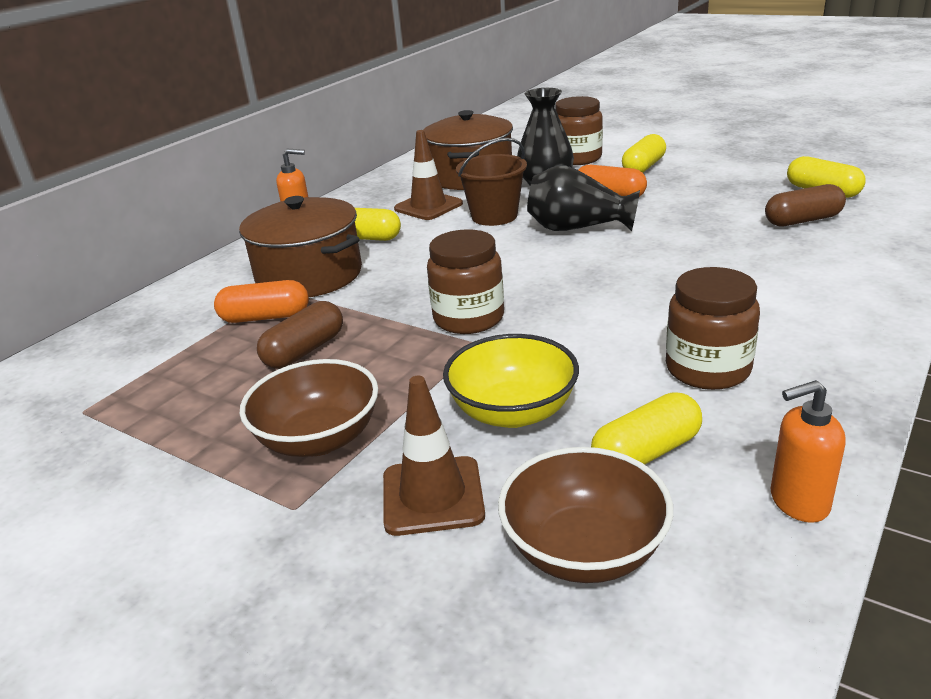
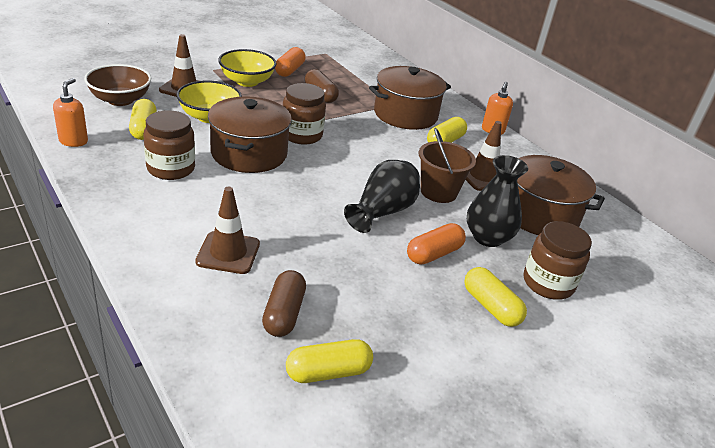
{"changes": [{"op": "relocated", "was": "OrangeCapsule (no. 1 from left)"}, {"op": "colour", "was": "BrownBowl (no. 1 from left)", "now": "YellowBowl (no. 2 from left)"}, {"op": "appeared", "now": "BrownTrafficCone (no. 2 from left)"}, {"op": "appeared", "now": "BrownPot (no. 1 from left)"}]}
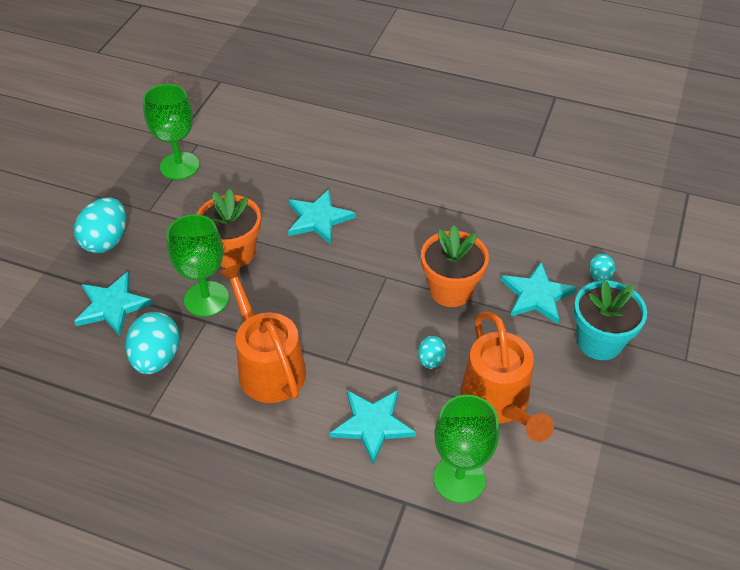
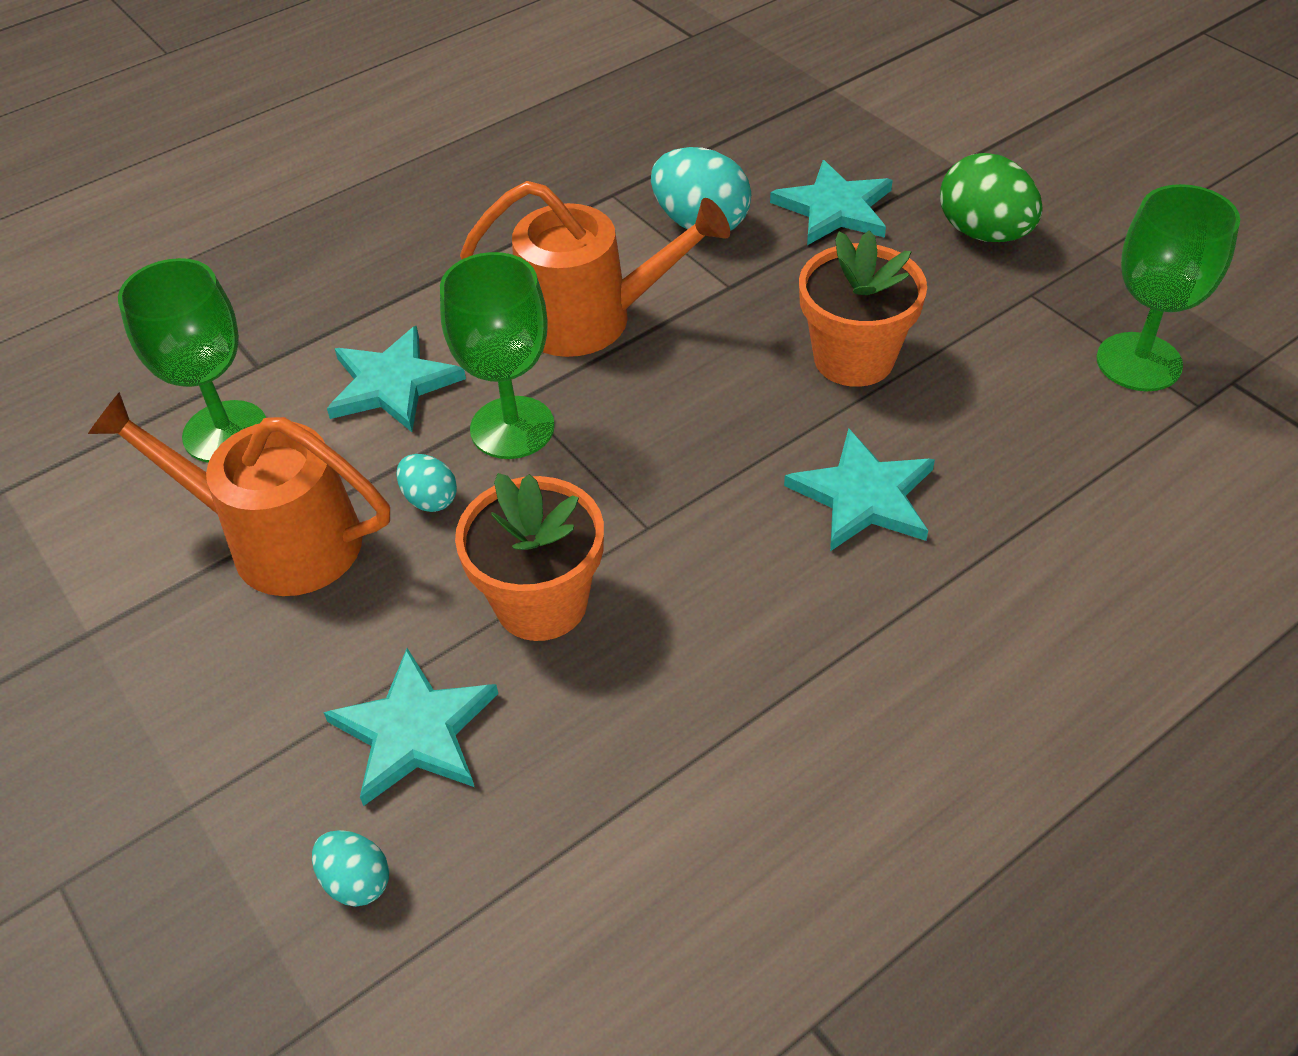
{"changes": [{"op": "colour", "was": "TurquoiseEgg (no. 1 from left)", "now": "GreenEgg"}, {"op": "relocated", "was": "GreenGoblet (no. 2 from left)"}, {"op": "missing", "was": "TurquoiseFlowerPot"}]}
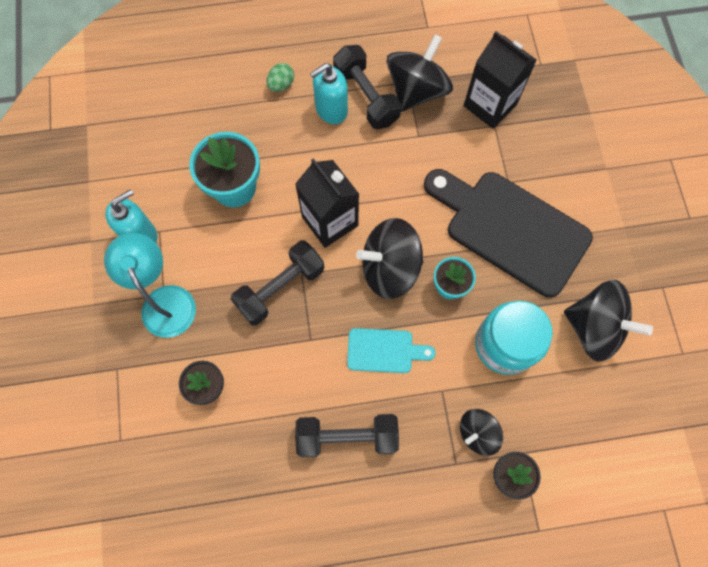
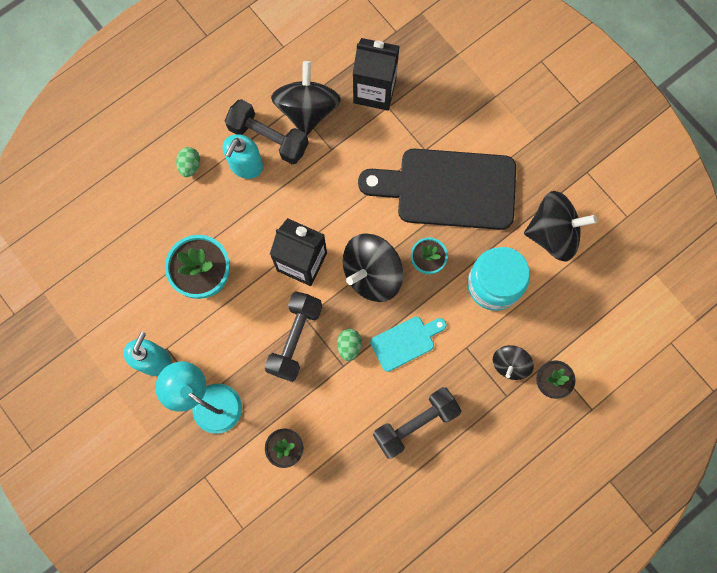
{"changes": [{"op": "appeared", "now": "GreenEgg (no. 2 from left)"}]}
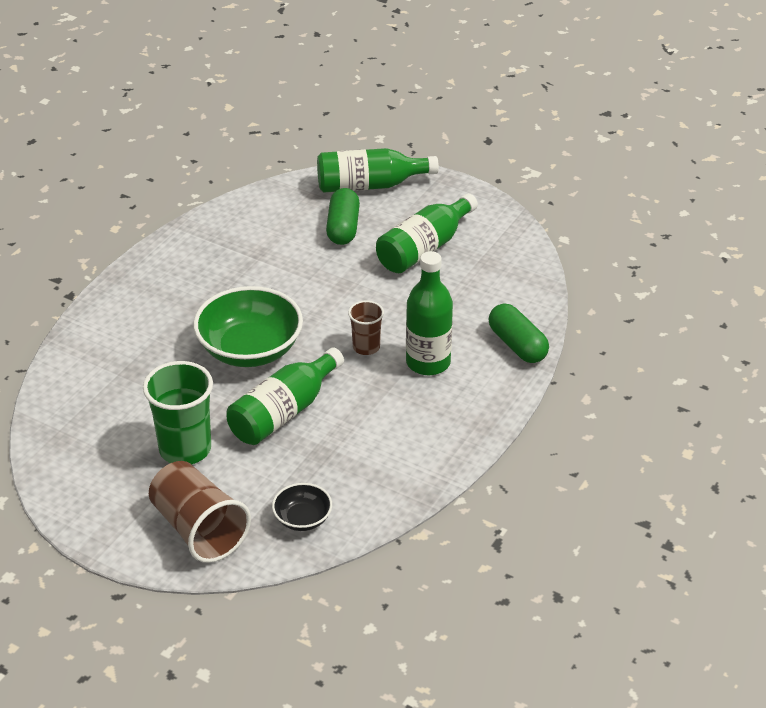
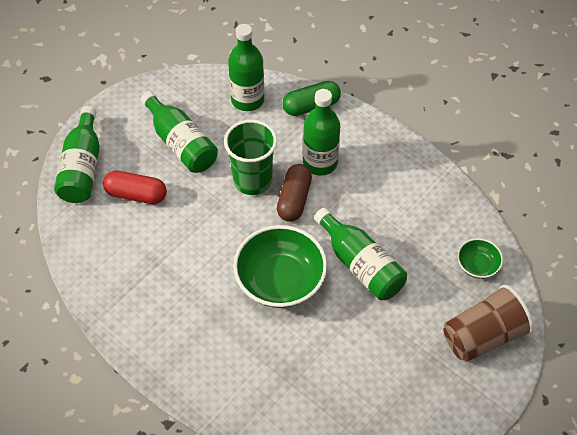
{"changes": [{"op": "relocated", "was": "GreenCup"}, {"op": "colour", "was": "BlackBowl", "now": "GreenBowl (no. 2 from left)"}, {"op": "colour", "was": "GreenCapsule (no. 1 from left)", "now": "RedCapsule"}, {"op": "exchanged", "was": "BrownCup (no. 2 from left)", "now": "BrownCapsule"}, {"op": "appeared", "now": "GreenBottle (no. 3 from left)"}]}
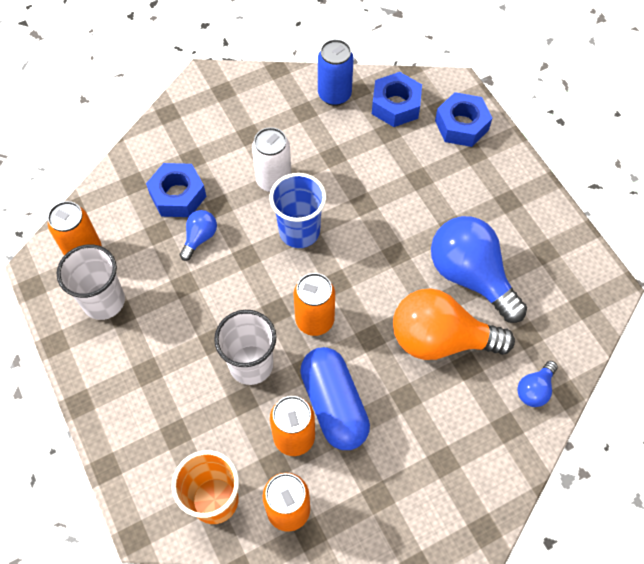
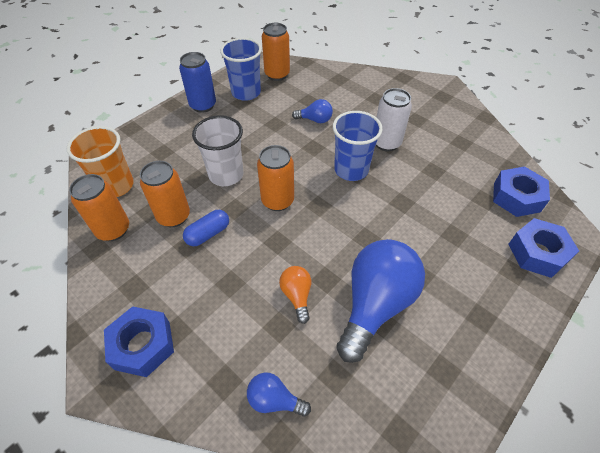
{"changes": [{"op": "colour", "was": "WhiteCup (no. 1 from left)", "now": "BlueCup (no. 1 from left)"}, {"op": "relocated", "was": "BlueNut (no. 1 from left)"}, {"op": "size", "was": "BlueCapsule", "ratio": 0.54}, {"op": "relocated", "was": "BlueCan"}, {"op": "size", "was": "OrangeLightBulb", "ratio": 0.46}]}
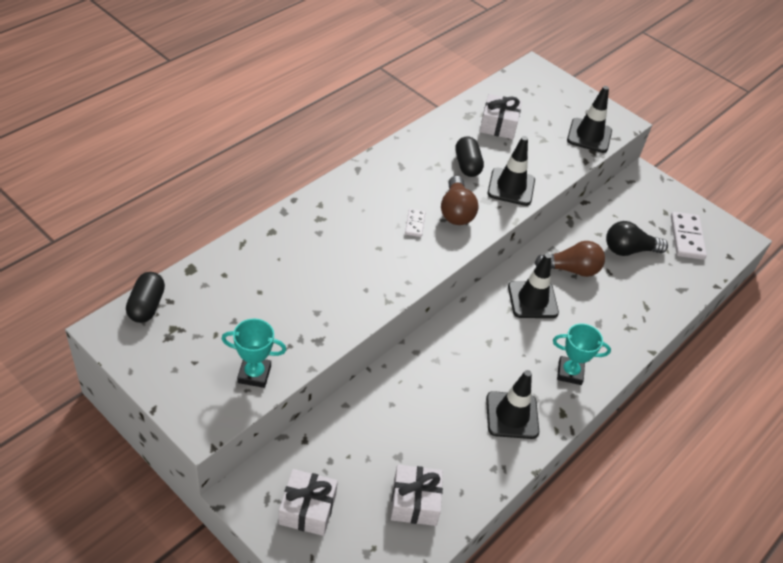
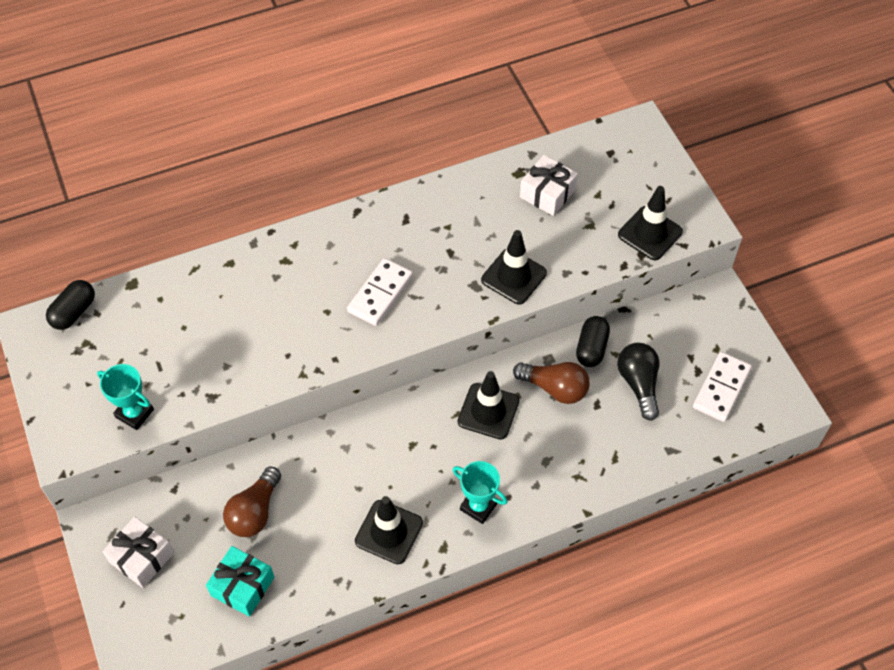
{"changes": [{"op": "colour", "was": "WhiteGift (no. 2 from left)", "now": "TurquoiseGift"}, {"op": "size", "was": "WhiteDomino (no. 1 from left)", "ratio": 1.86}, {"op": "relocated", "was": "BrownLightBulb (no. 1 from left)"}, {"op": "relocated", "was": "BlackCapsule (no. 2 from left)"}, {"op": "spun", "was": "BlackLightBulb", "clockwise": 60}]}
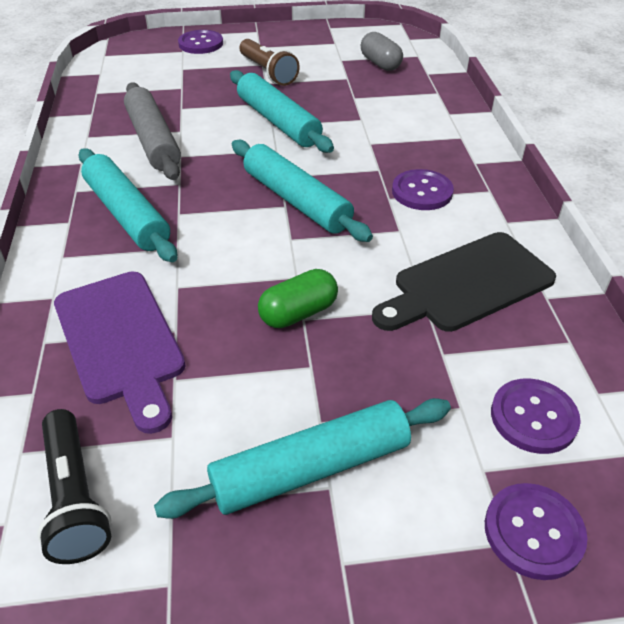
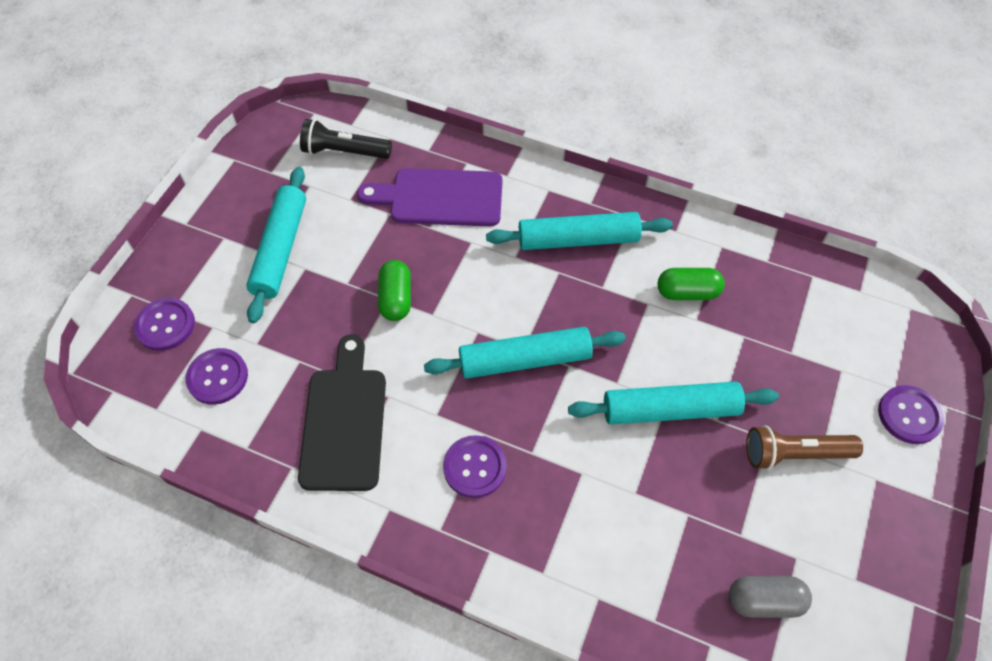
{"changes": [{"op": "exchanged", "was": "GreyRollingPin", "now": "GreenCapsule (no. 2 from left)"}]}
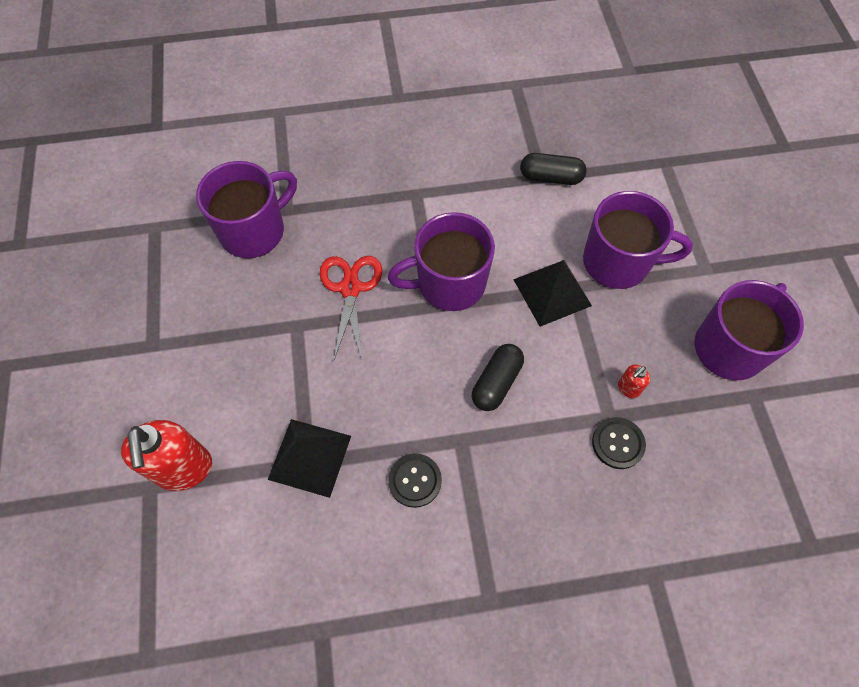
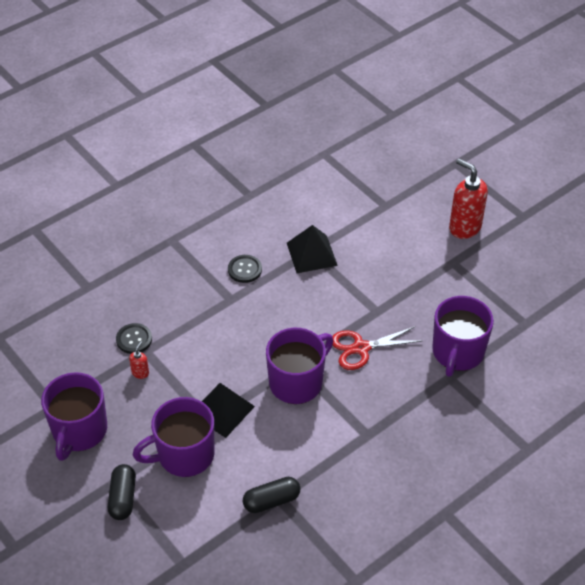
{"changes": [{"op": "relocated", "was": "RedSoapDispenser (no. 1 from left in the first image)", "now": "RedSoapDispenser (no. 2 from left)"}, {"op": "spun", "was": "RedScissors", "clockwise": 105}, {"op": "relocated", "was": "BlackCapsule (no. 1 from left)"}]}
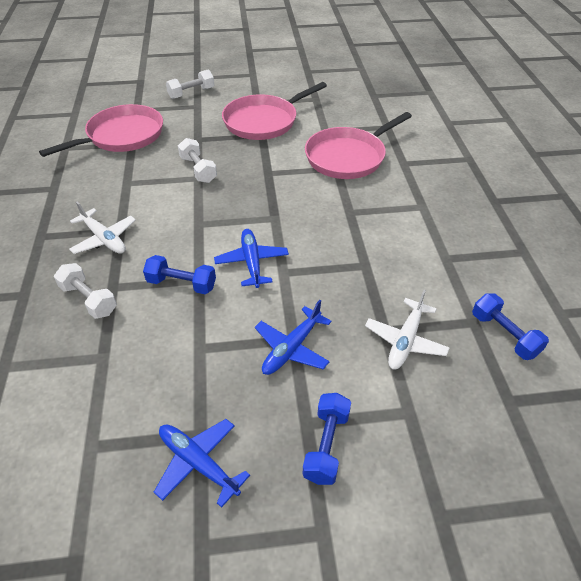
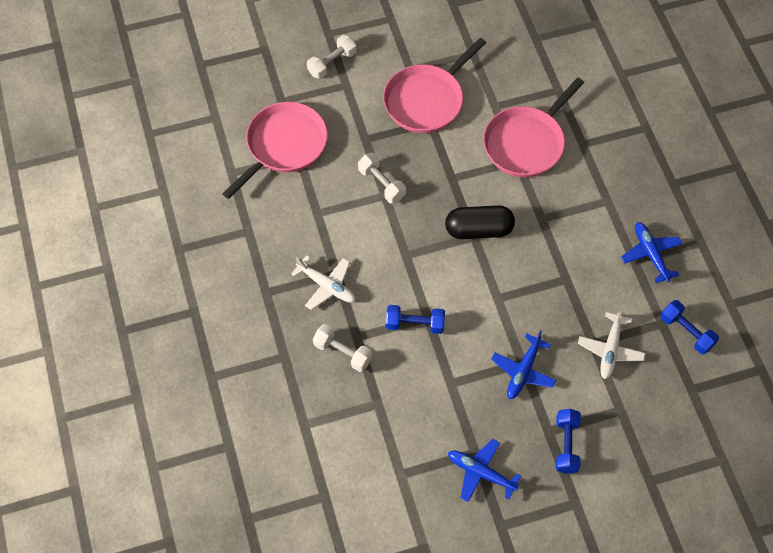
{"changes": [{"op": "relocated", "was": "BluePlane (no. 2 from left in the first image)", "now": "BluePlane (no. 3 from left)"}, {"op": "appeared", "now": "BlackCapsule"}]}
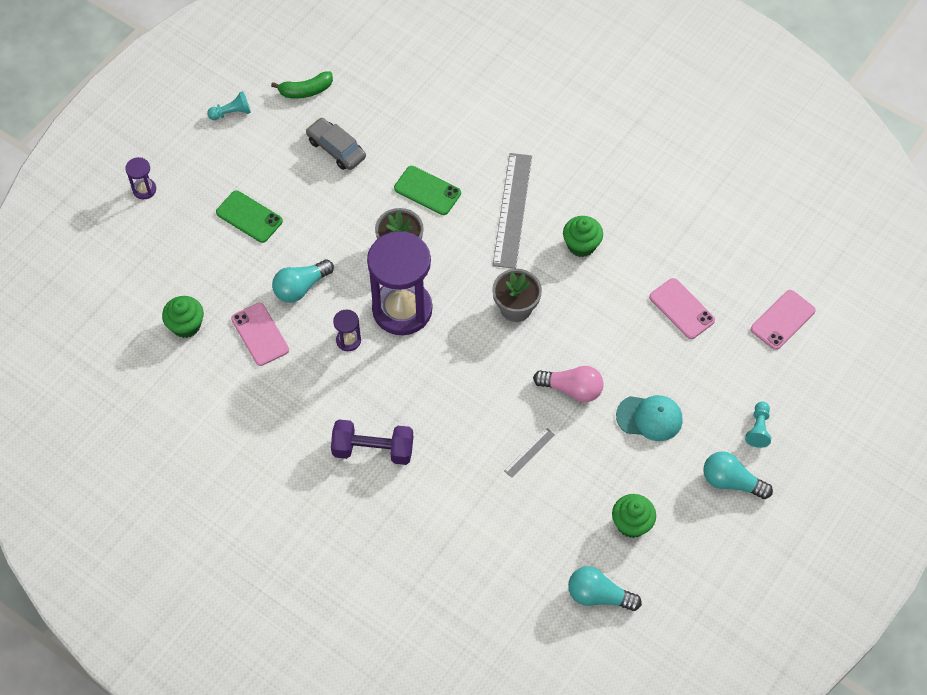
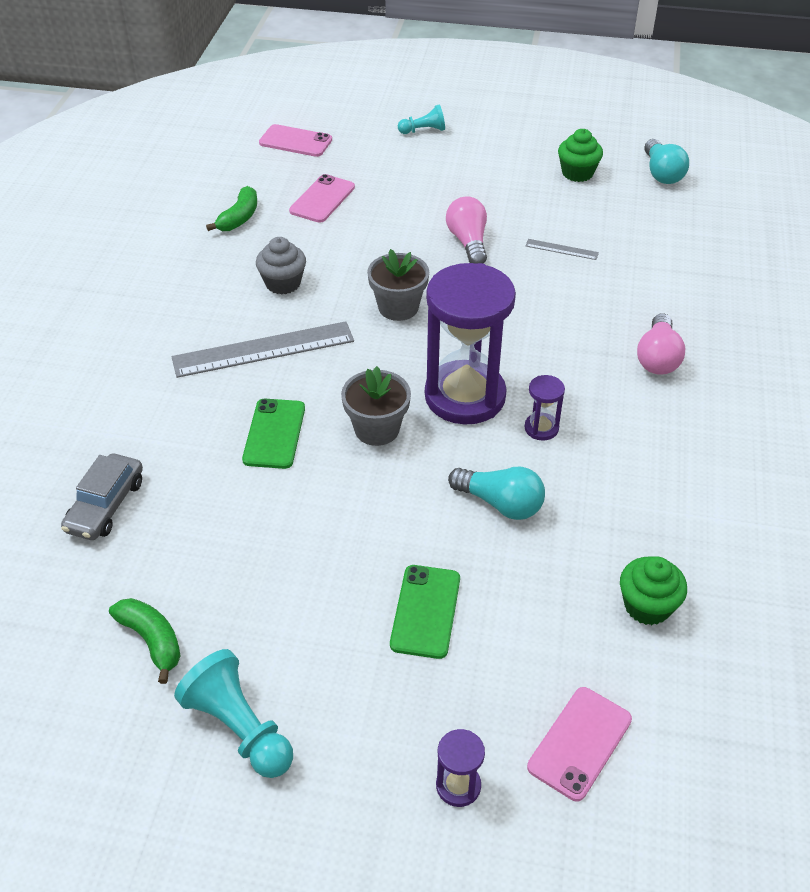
{"changes": [{"op": "size", "was": "TurquoisePawn (no. 1 from left)", "ratio": 1.68}, {"op": "relocated", "was": "PinkPhone (no. 1 from left in the first image)", "now": "PinkPhone (no. 3 from left)"}, {"op": "relocated", "was": "GreyCar"}, {"op": "exchanged", "was": "PurpleDumbbell", "now": "PinkLightBulb (no. 2 from left)"}, {"op": "colour", "was": "GreenCupcake (no. 2 from left)", "now": "GreyCupcake"}, {"op": "missing", "was": "TurquoiseCap"}, {"op": "missing", "was": "TurquoiseLightBulb (no. 3 from left)"}, {"op": "appeared", "now": "GreenBanana (no. 2 from left)"}]}
